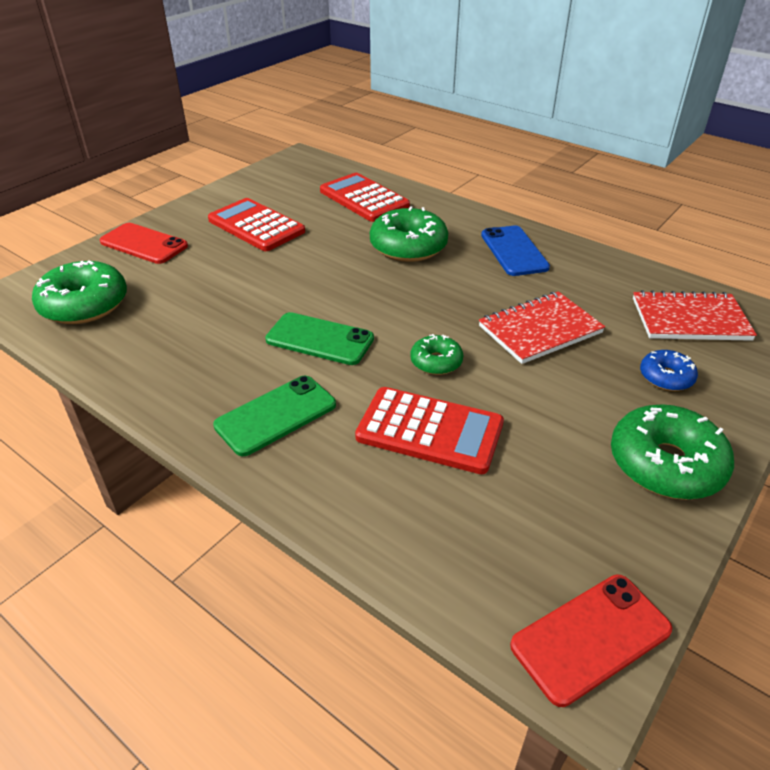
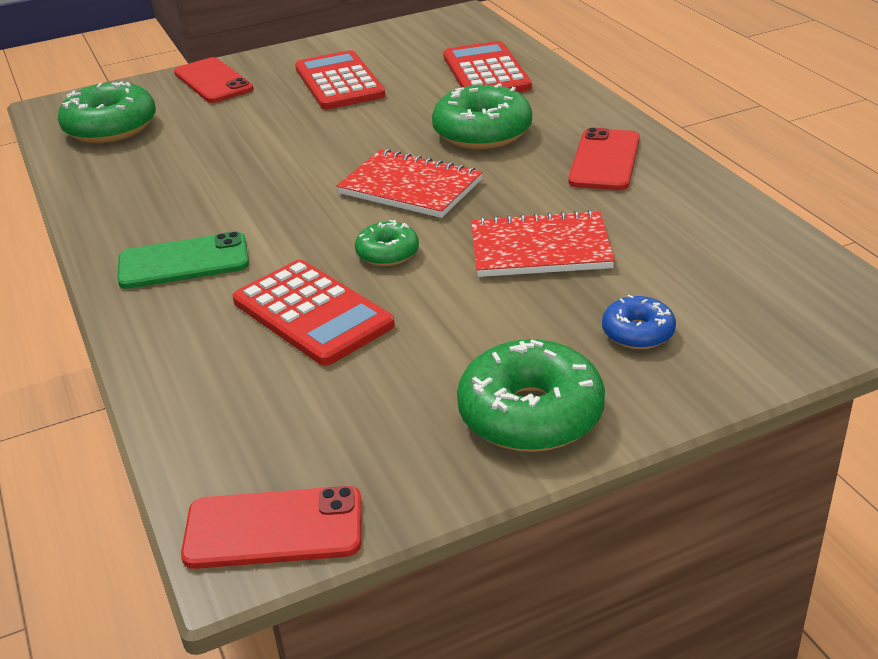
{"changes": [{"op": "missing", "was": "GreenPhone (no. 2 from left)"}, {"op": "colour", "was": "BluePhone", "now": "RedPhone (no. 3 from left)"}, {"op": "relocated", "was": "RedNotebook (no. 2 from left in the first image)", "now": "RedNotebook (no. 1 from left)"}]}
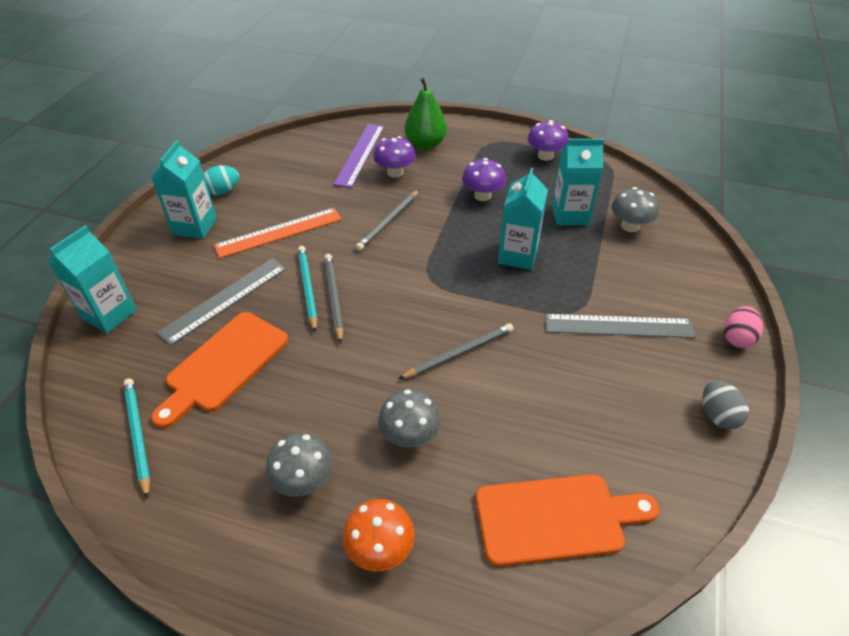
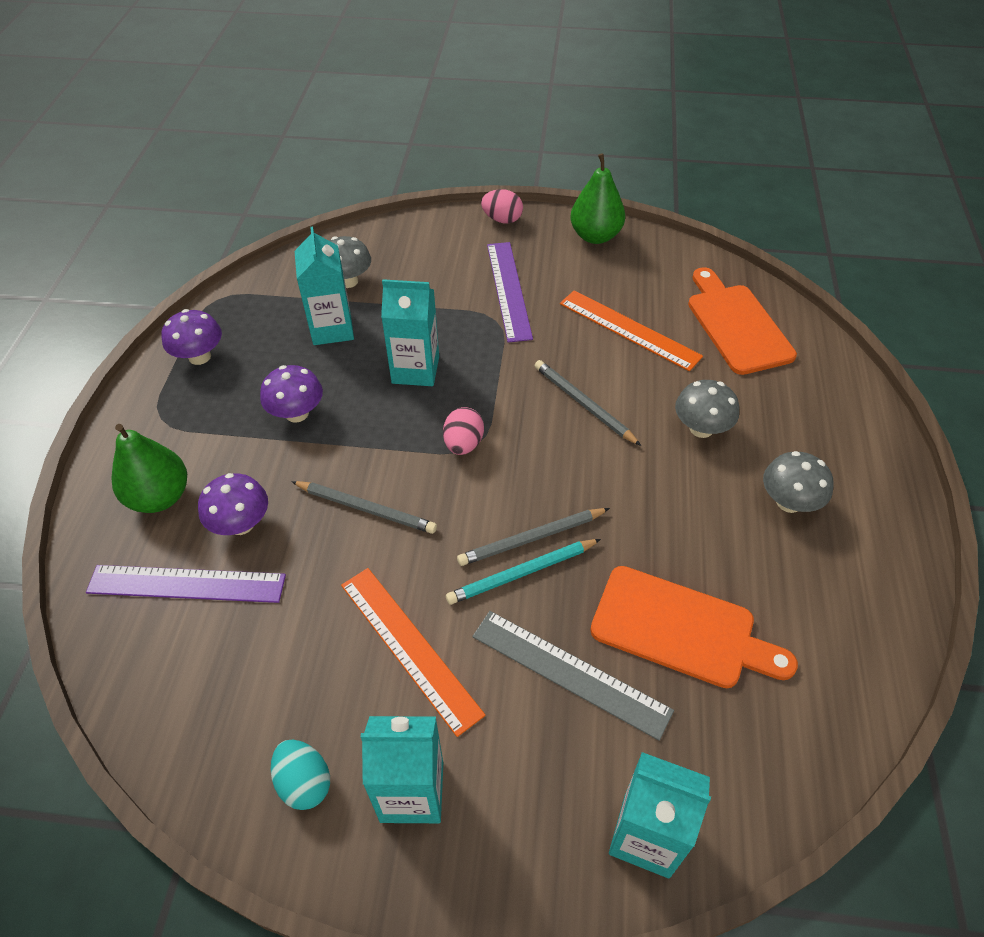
{"changes": [{"op": "missing", "was": "TurquoisePencil (no. 1 from left)"}, {"op": "missing", "was": "OrangeMushroom"}, {"op": "colour", "was": "GreyRuler (no. 2 from left)", "now": "PurpleRuler (no. 2 from left)"}, {"op": "exchanged", "was": "GreyEgg", "now": "GreenPear (no. 2 from left)"}, {"op": "appeared", "now": "PinkEgg (no. 1 from left)"}, {"op": "appeared", "now": "OrangeRuler (no. 2 from left)"}]}
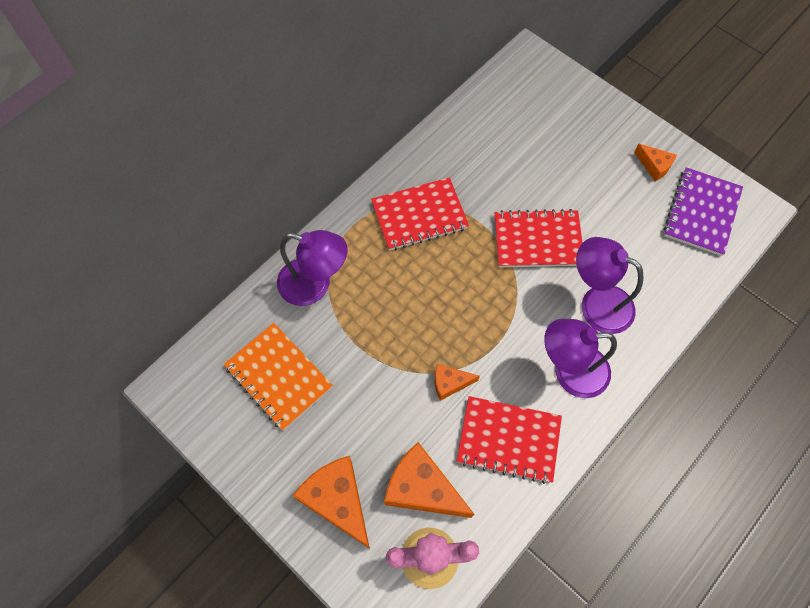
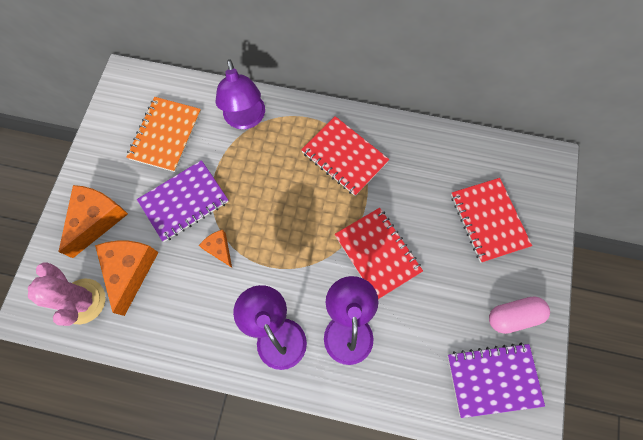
{"changes": [{"op": "relocated", "was": "RedNotebook (no. 2 from left in the first image)", "now": "RedNotebook (no. 3 from left)"}, {"op": "exchanged", "was": "OrangeCheese (no. 4 from left)", "now": "PinkCapsule"}, {"op": "appeared", "now": "PurpleNotebook (no. 1 from left)"}]}
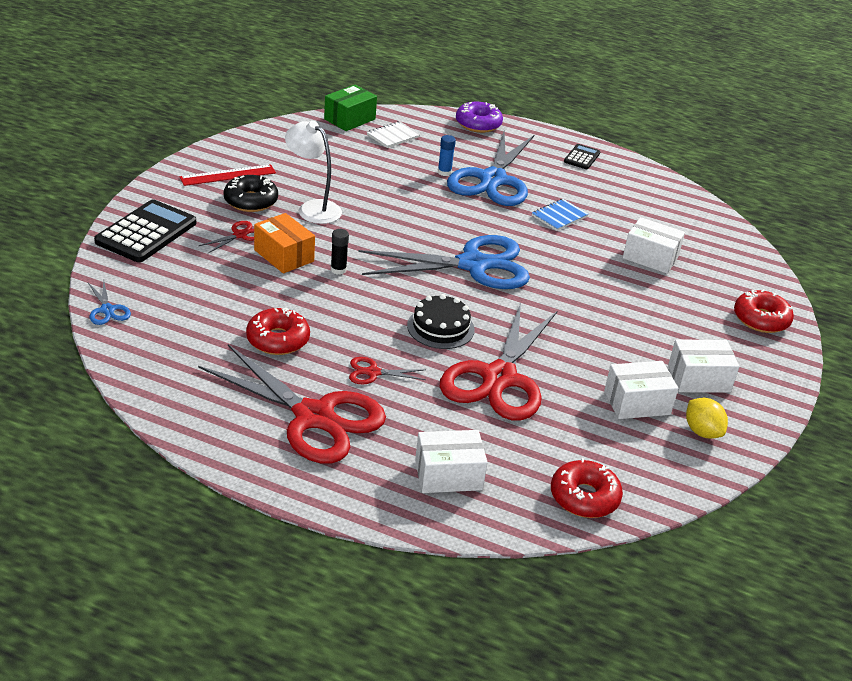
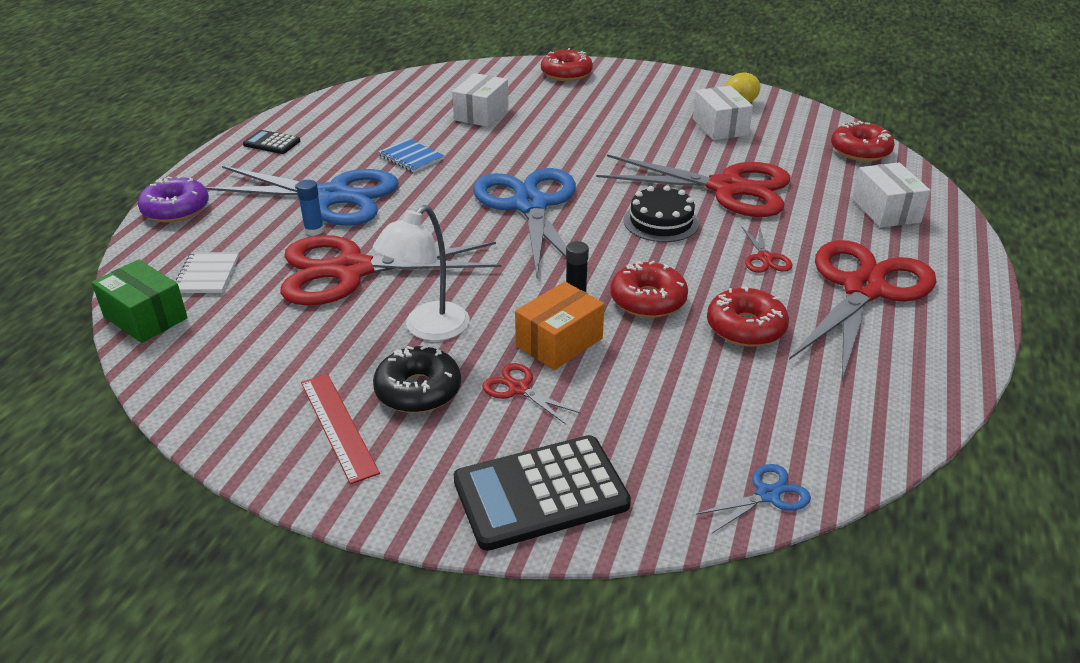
{"changes": [{"op": "spun", "was": "BlackCalculator (no. 1 from left in the first image)", "clockwise": -45}, {"op": "spun", "was": "WhiteNotebook", "clockwise": 45}, {"op": "missing", "was": "WhiteBox (no. 4 from left)"}, {"op": "appeared", "now": "RedScissors (no. 1 from left)"}, {"op": "appeared", "now": "RedDonut (no. 2 from left)"}]}
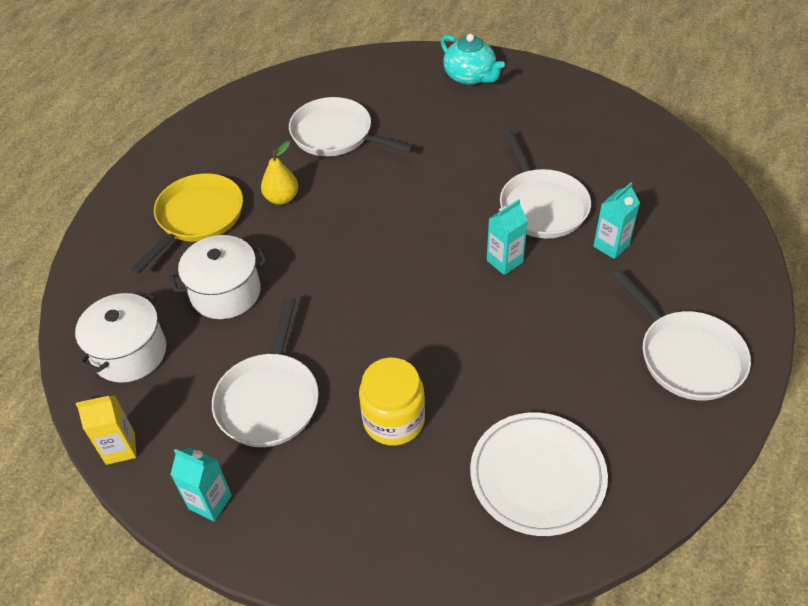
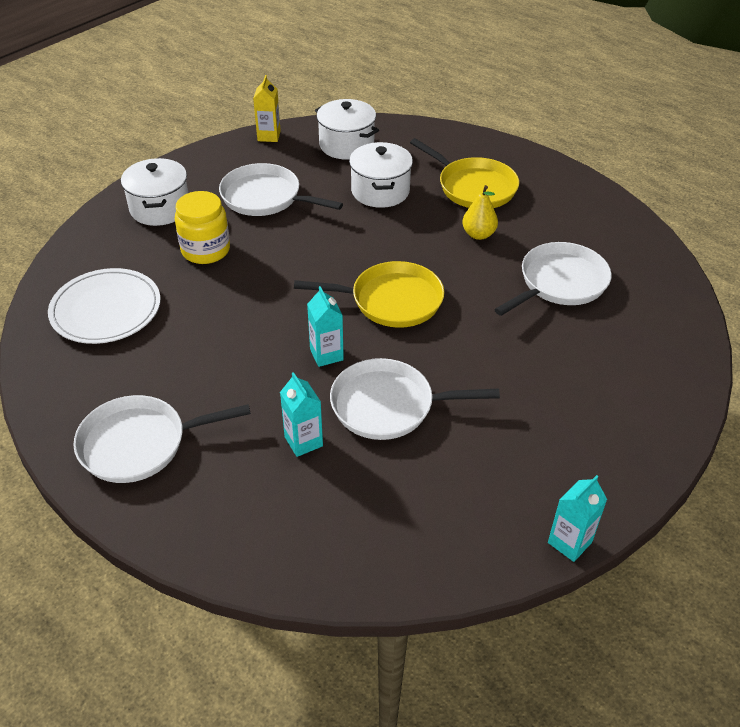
{"changes": [{"op": "relocated", "was": "TurquoiseCarton (no. 1 from left in the first image)", "now": "TurquoiseCarton (no. 3 from left)"}, {"op": "missing", "was": "TurquoiseTeapot"}, {"op": "appeared", "now": "WhitePot (no. 1 from left)"}, {"op": "appeared", "now": "YellowPan (no. 1 from left)"}]}
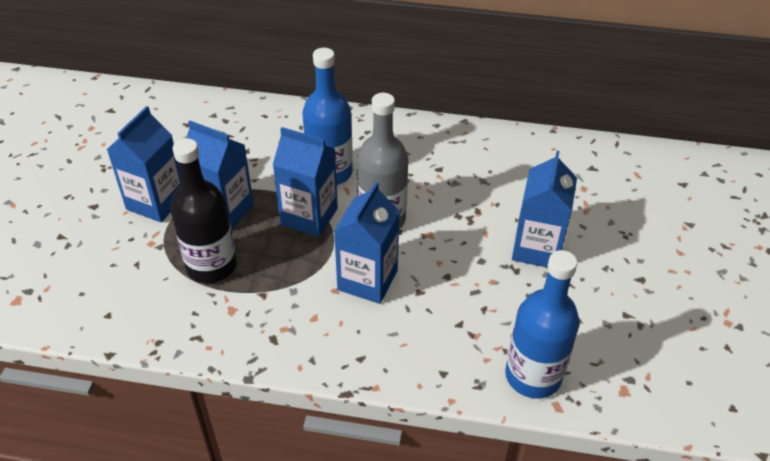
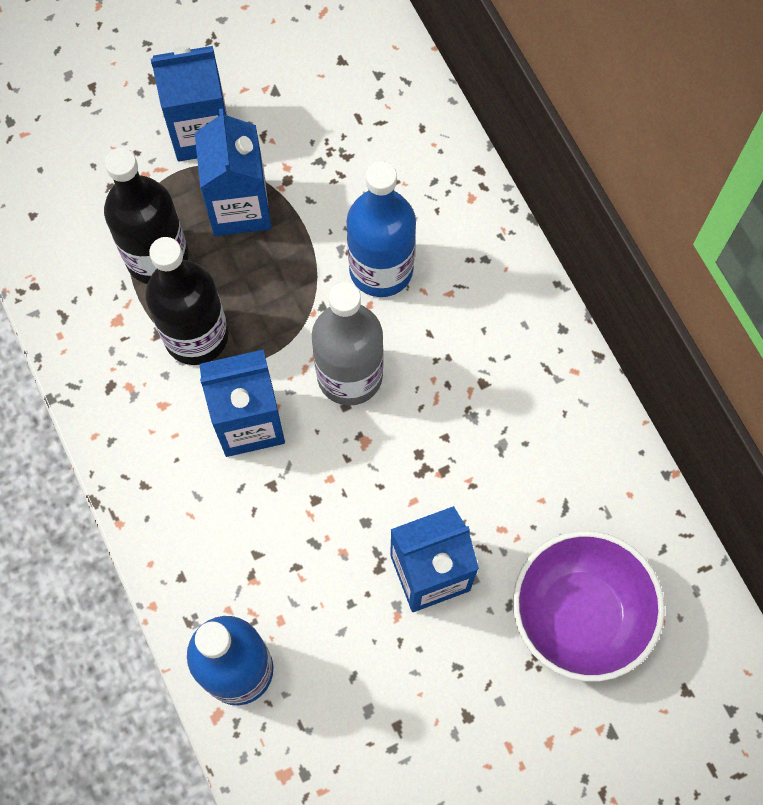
{"changes": [{"op": "missing", "was": "BlueCarton (no. 3 from left)"}, {"op": "appeared", "now": "BlackBottle (no. 2 from left)"}, {"op": "appeared", "now": "PurpleBowl"}]}
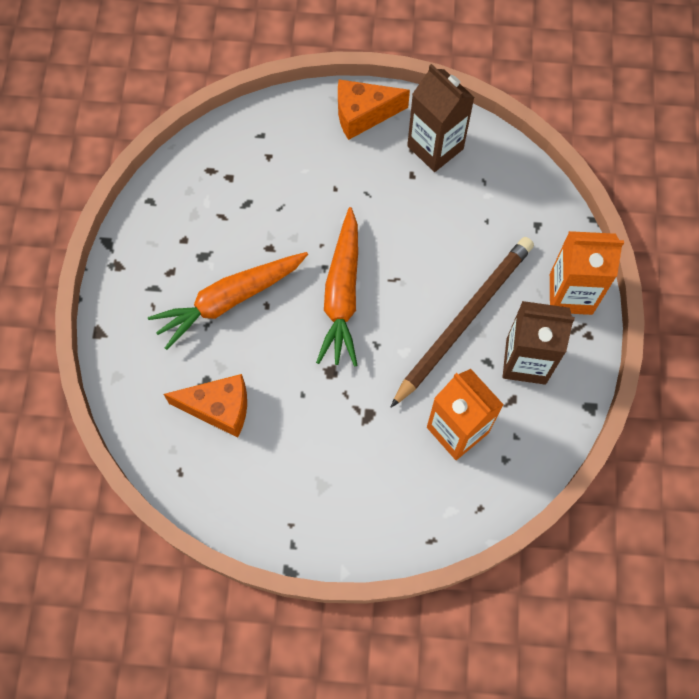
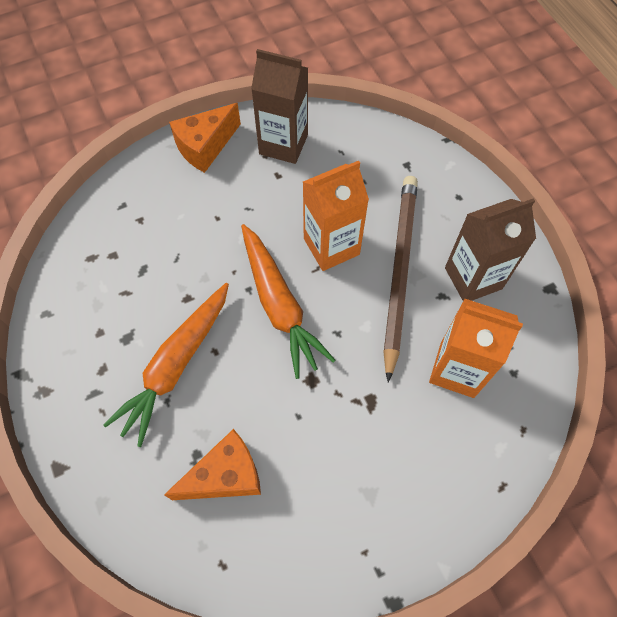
{"changes": [{"op": "relocated", "was": "OrangeCarton (no. 2 from left in the first image)", "now": "OrangeCarton (no. 1 from left)"}]}
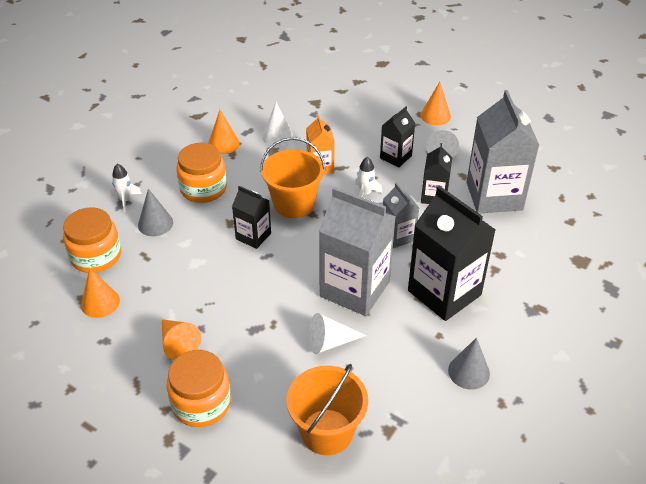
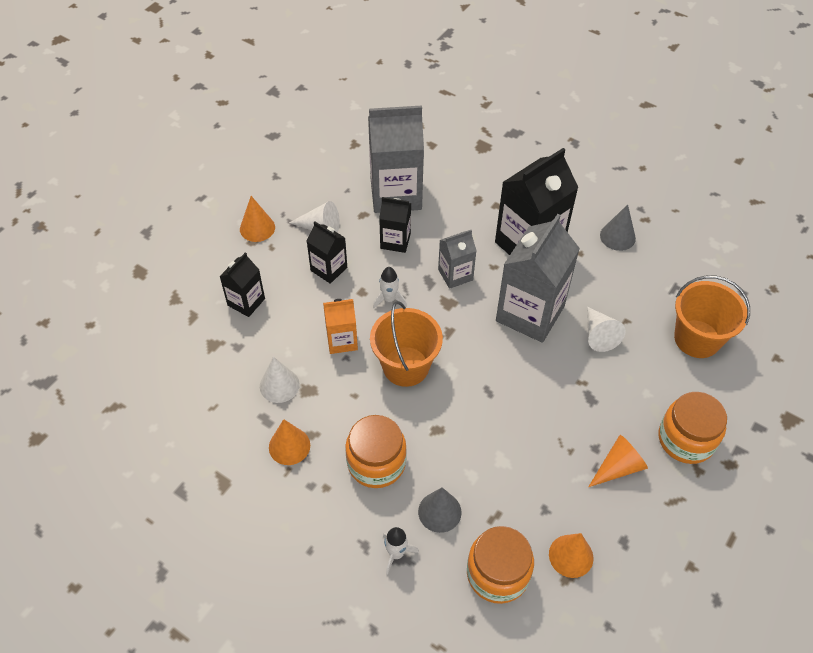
{"changes": [{"op": "relocated", "was": "BlackCarton (no. 1 from left)"}]}
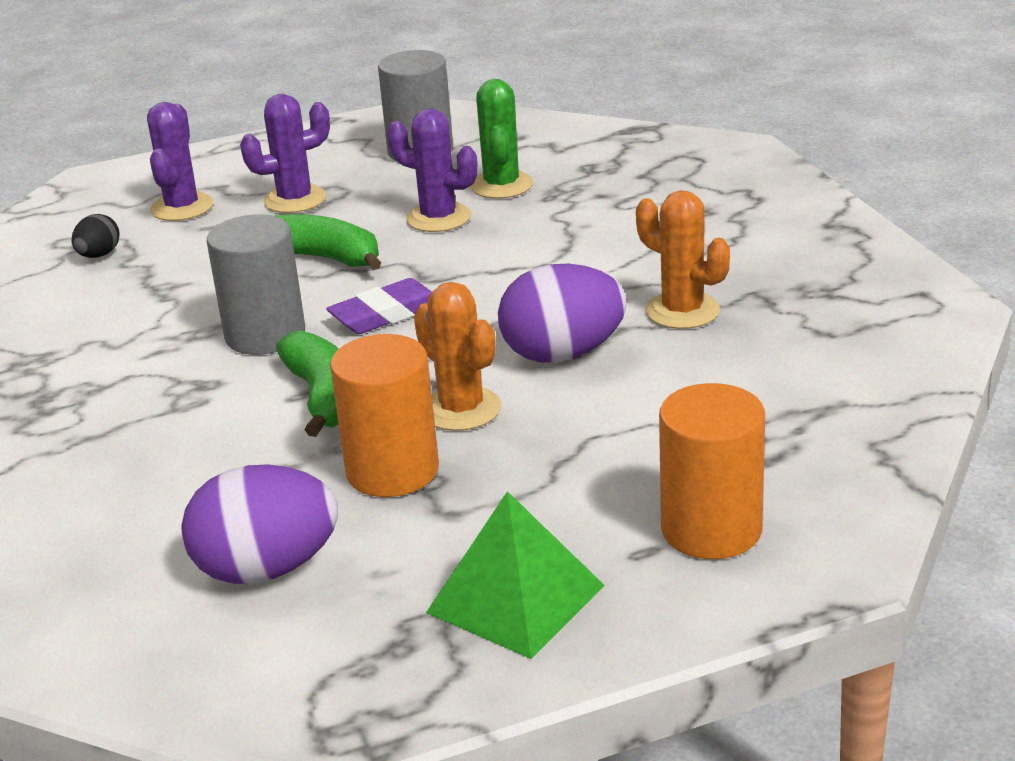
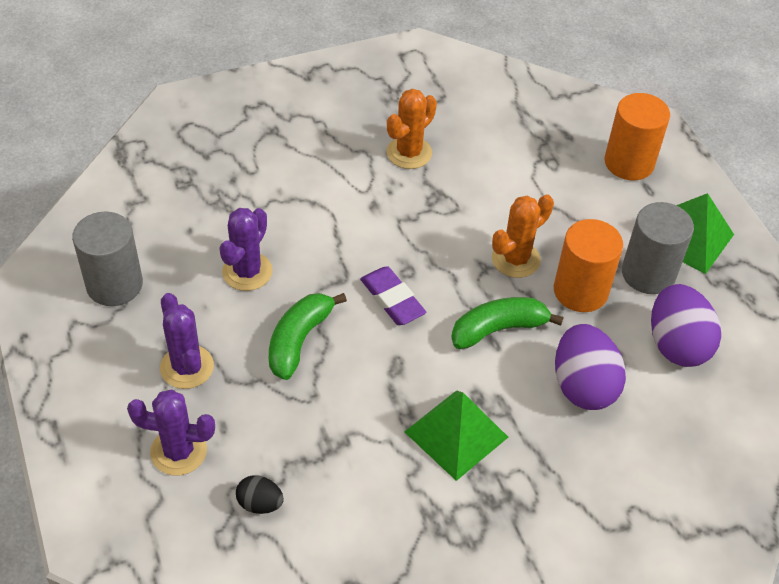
{"changes": [{"op": "relocated", "was": "GreyCylinder (no. 1 from left in the first image)", "now": "GreyCylinder (no. 2 from left)"}, {"op": "missing", "was": "GreenCactus"}, {"op": "relocated", "was": "PurpleEgg (no. 2 from left in the first image)", "now": "PurpleEgg (no. 1 from left)"}, {"op": "appeared", "now": "GreenPyramid (no. 1 from left)"}]}
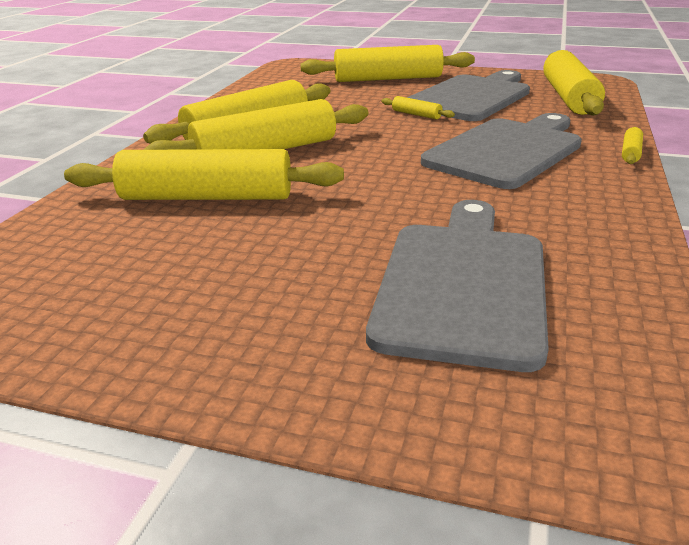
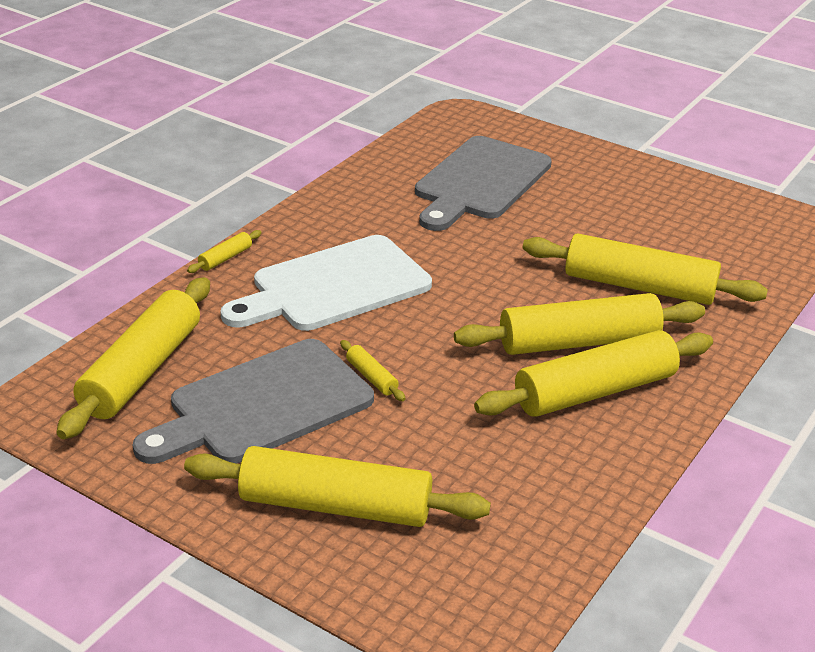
{"changes": [{"op": "colour", "was": "GreyCuttingBoard (no. 3 from left)", "now": "WhiteCuttingBoard"}]}
